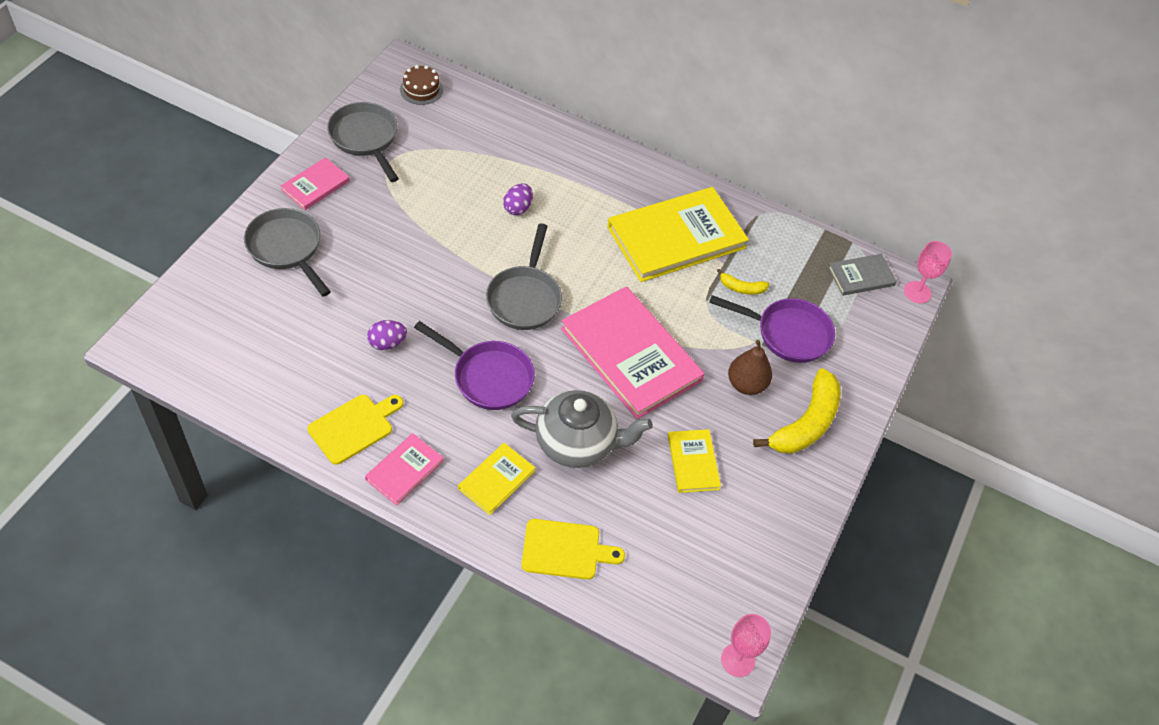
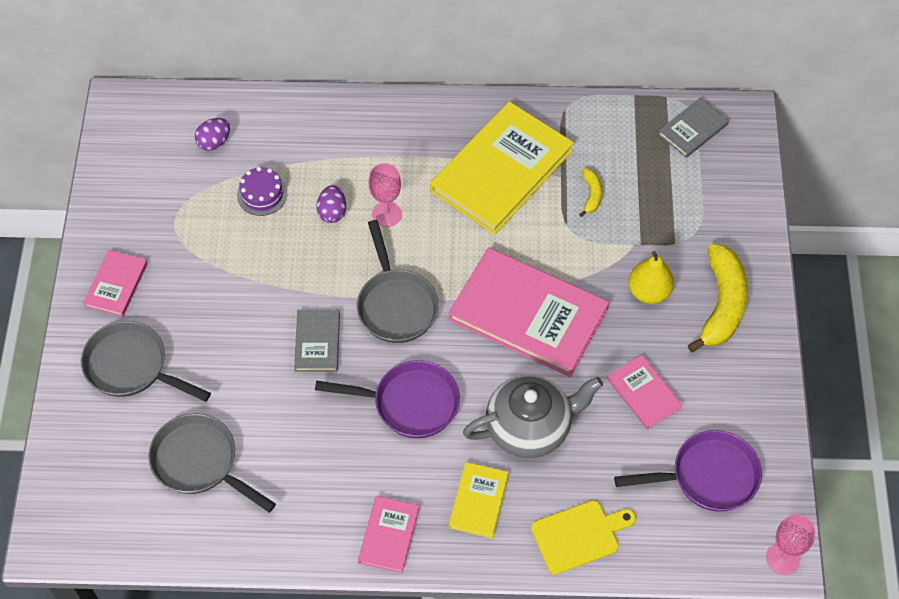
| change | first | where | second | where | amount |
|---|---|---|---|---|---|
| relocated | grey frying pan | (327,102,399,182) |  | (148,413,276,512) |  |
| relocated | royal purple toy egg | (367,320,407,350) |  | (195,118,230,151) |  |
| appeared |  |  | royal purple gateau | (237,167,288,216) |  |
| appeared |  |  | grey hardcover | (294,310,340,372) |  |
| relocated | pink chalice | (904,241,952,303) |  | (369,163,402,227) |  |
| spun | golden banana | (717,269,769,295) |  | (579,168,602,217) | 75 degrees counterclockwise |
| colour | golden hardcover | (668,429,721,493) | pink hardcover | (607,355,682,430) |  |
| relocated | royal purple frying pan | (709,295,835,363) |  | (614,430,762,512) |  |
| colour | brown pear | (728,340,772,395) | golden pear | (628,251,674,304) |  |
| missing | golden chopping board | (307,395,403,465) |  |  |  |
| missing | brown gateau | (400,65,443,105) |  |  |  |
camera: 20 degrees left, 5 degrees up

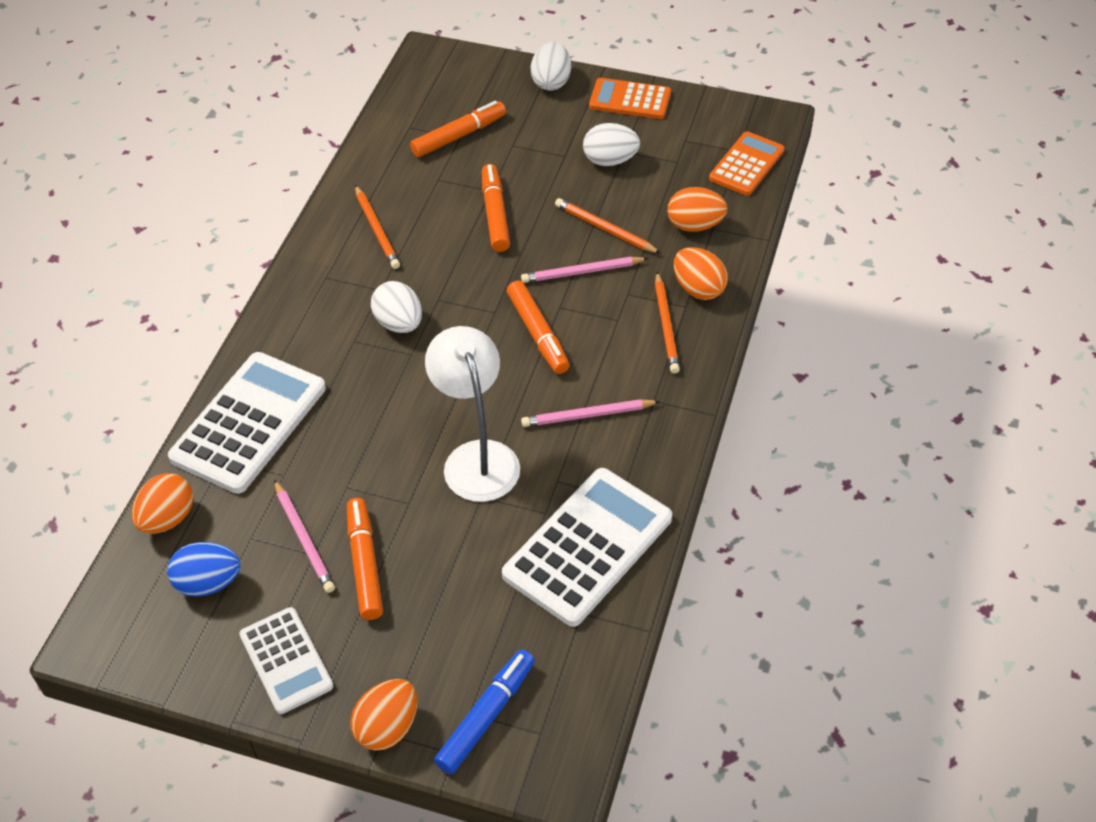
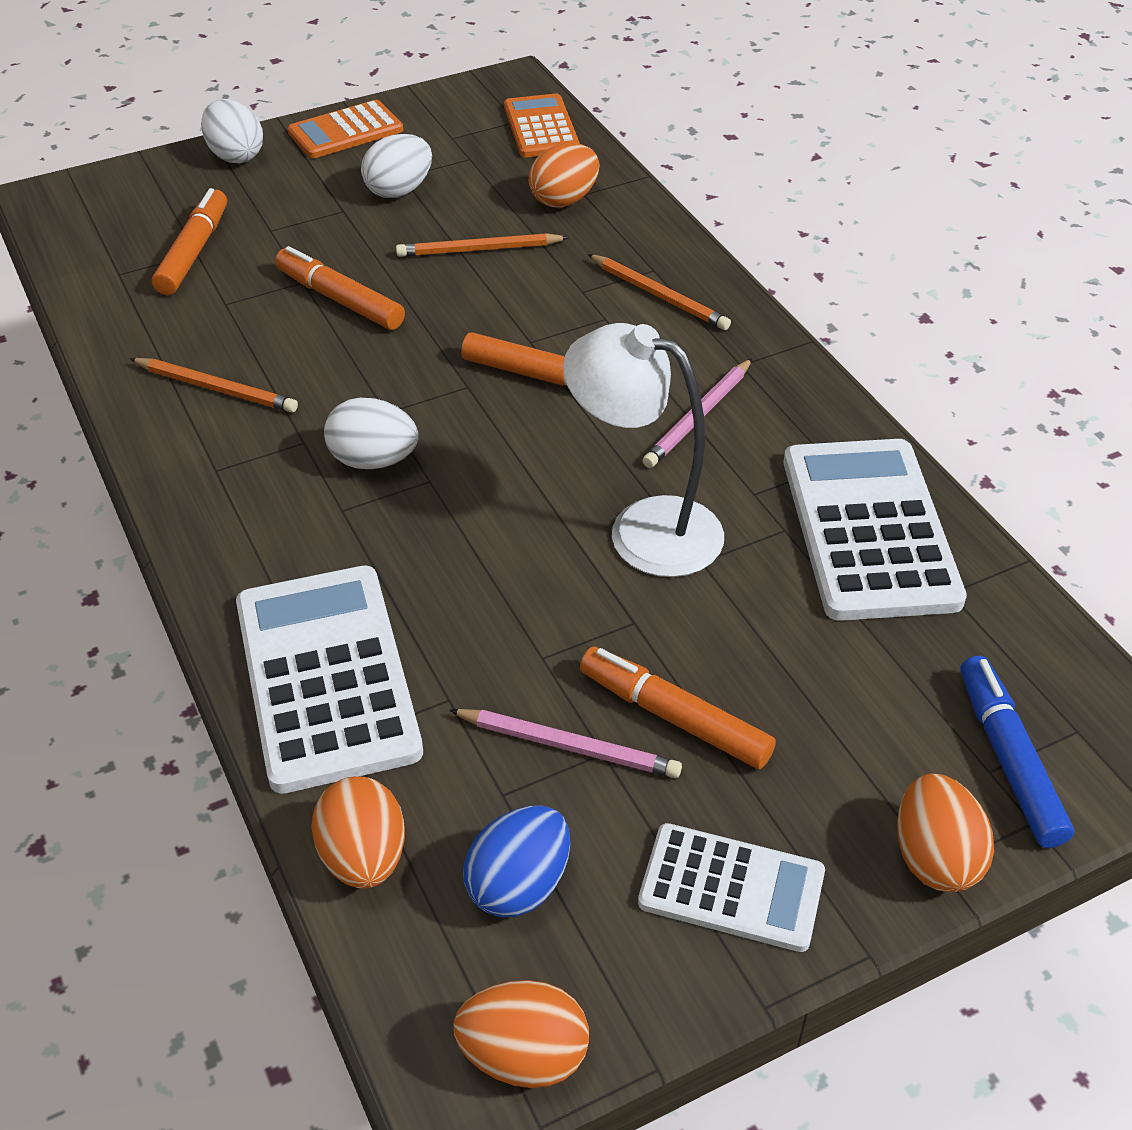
| change | first | where | second | where | amount |
|---|---|---|---|---|---|
| relocated | bright orange toy egg | (674,247,728,300) |  | (453,980,589,1088) |  |
| missing | pink wooden pencil | (521,257,649,283) |  |  |  |
camera: 45 degrees left, 5 degrees down

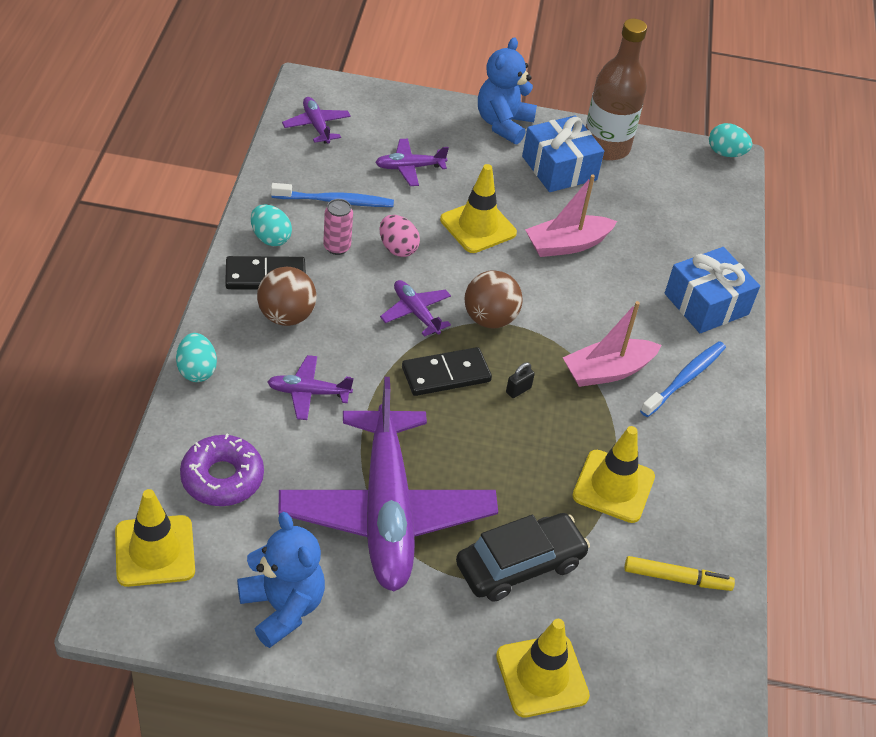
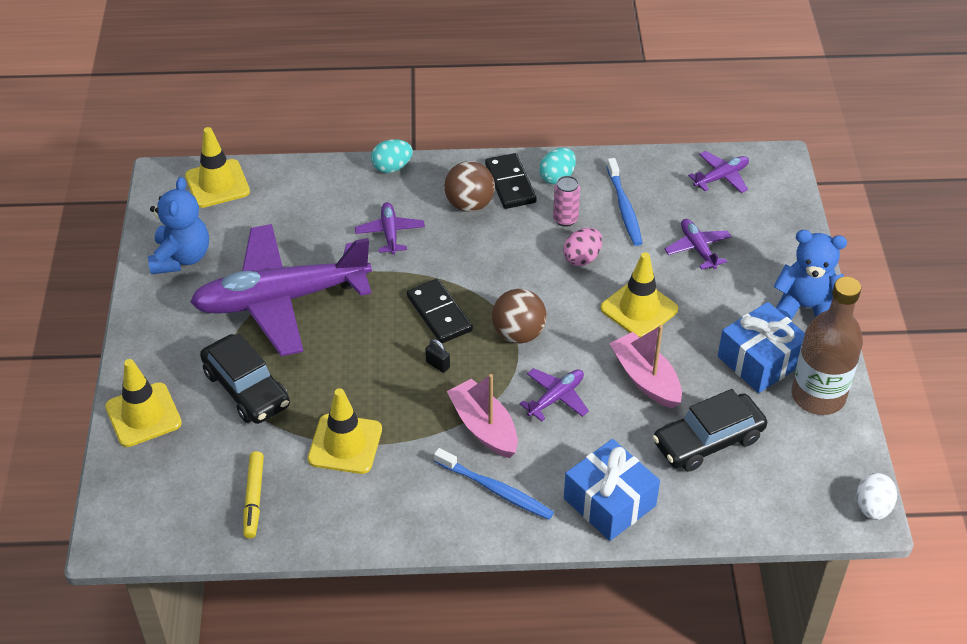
| change | first | where | second | where | amount |
|---|---|---|---|---|---|
| spun | blue teddy | (237,512,325,648) |  | (148,177,209,274) | 45 degrees counterclockwise |
| relocated | royal purple plane | (380,280,451,337) |  | (520,368,589,421) |  |
| appeared |  |  | black toy car | (653,389,767,472) |  |
| colour | turquoise toy egg | (709,123,752,157) | white toy egg | (857,473,897,520) |  |
| missing | royal purple donut | (180,434,264,506) |  |  |  |
camera: 85 degrees right, 0 degrees up

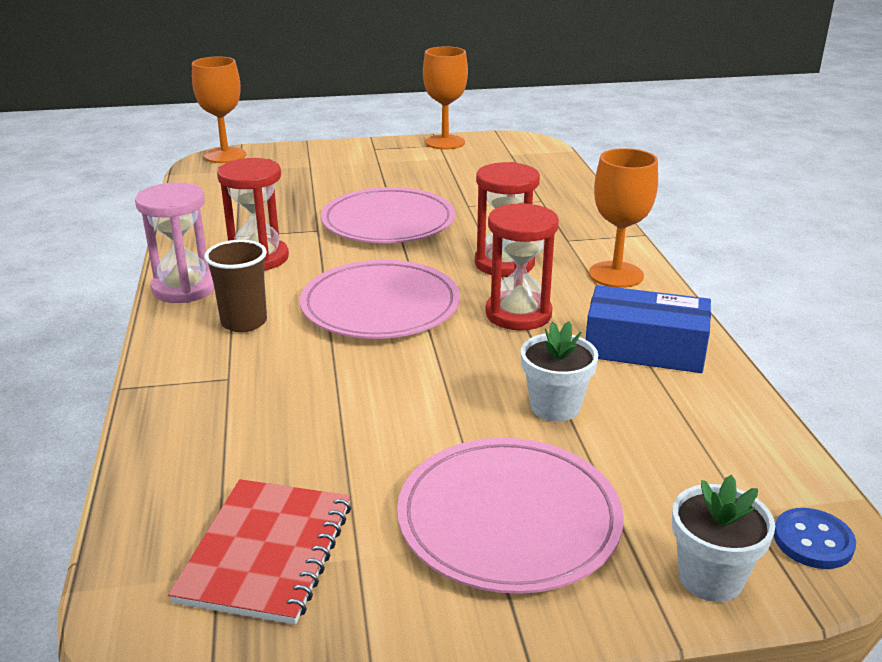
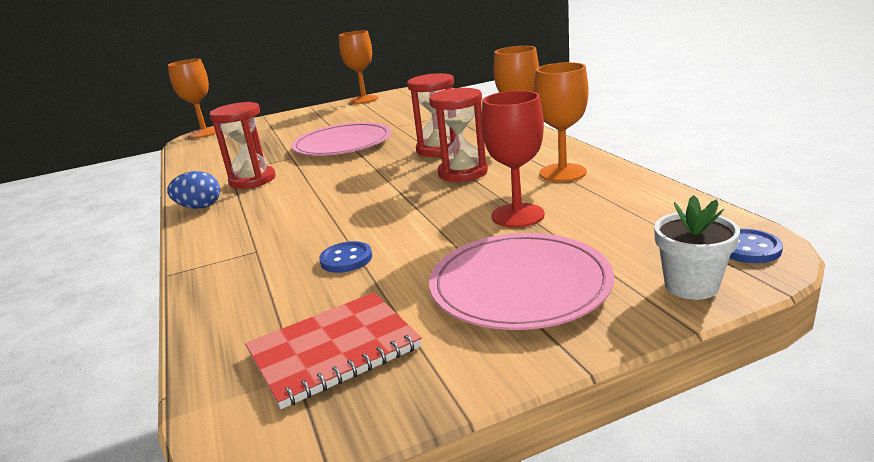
| change | first | where | second | where | amount |
|---|---|---|---|---|---|
| exchanged | pink hourglass | (135,182,214,303) | blue toy egg | (167,171,220,209) |  |
| spun | scarlet exercise book | (168,479,351,625) |  | (245,293,422,409) | 60 degrees clockwise |
| appeared |  |  | blue sewing button | (319,241,372,273) |  |
| exchanged | white potted plant | (521,321,598,422) | scarlet chalice | (481,91,545,228) |  |
| exchanged | blue box | (585,285,711,373) | bright orange chalice | (534,62,589,182) |  |
| missing | brown tumbler | (204,240,267,332) |  |  |  |
| missing | pink plate | (300,260,460,339) |  |  |  |
camera: 10 degrees left, 5 degrees down

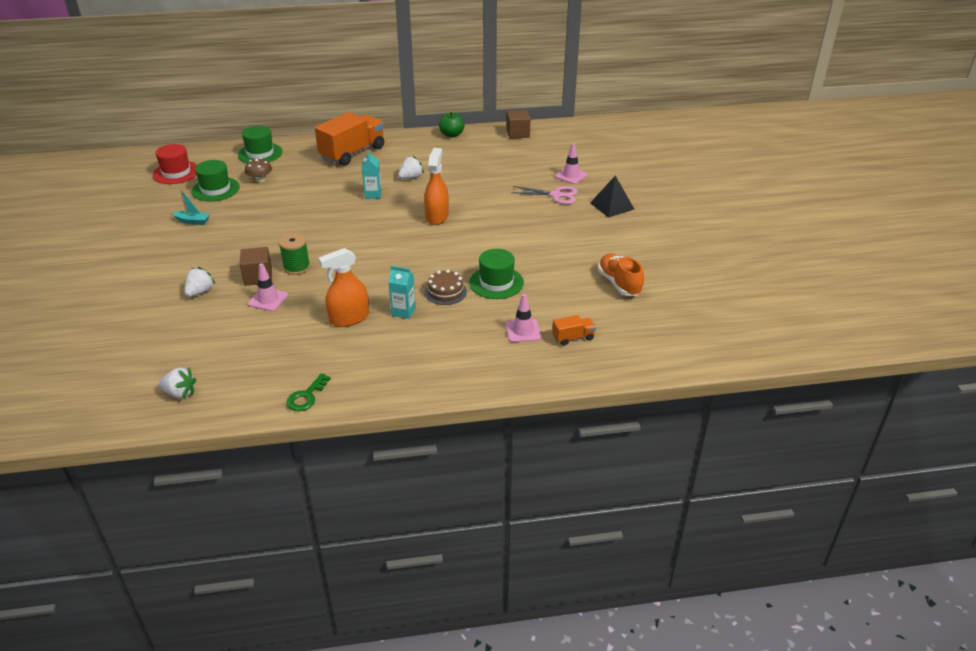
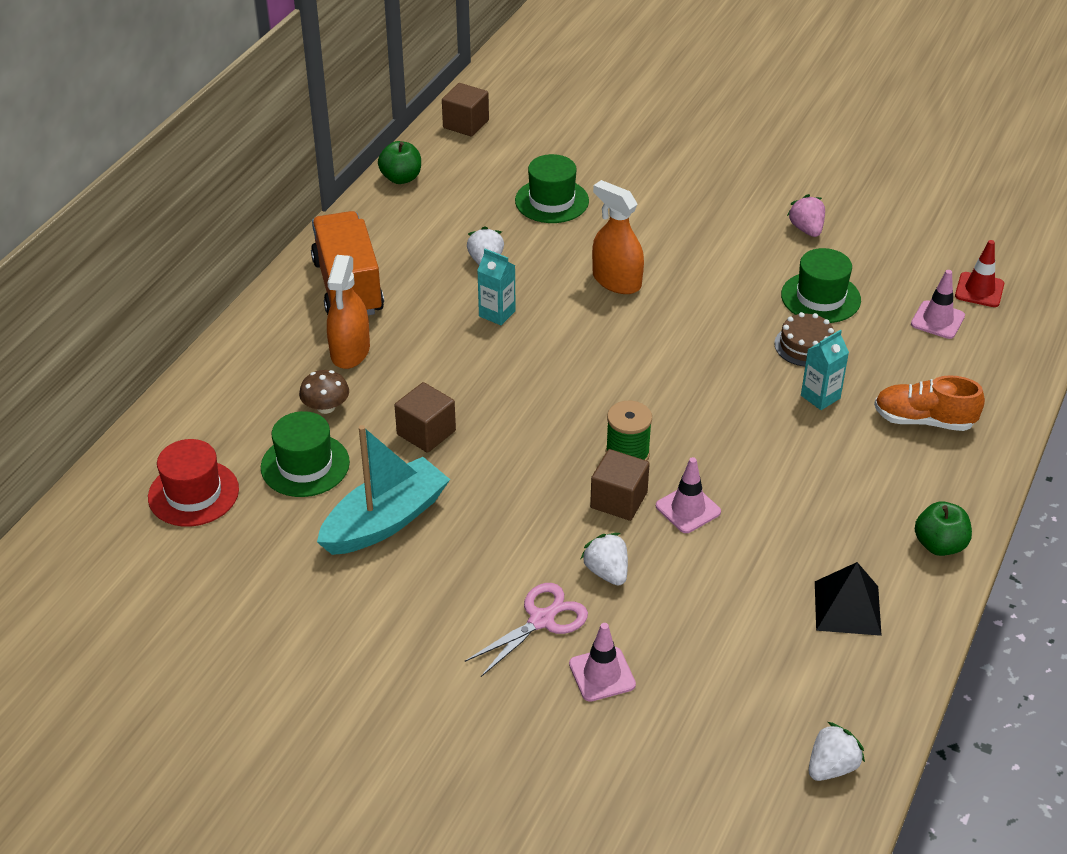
| change | first | where | second | where | amount |
|---|---|---|---|---|---|
| size | turquoise toy boat | (173,189,210,225) |  | (317,425,450,555) | x2.11 |
| relocated | bright orange spray cleaner | (319,248,369,327) |  | (327,255,370,369) |  |
| appeared |  |  | brown block | (394,382,456,453) |  |
| relocated | pink scissors | (511,186,578,204) |  | (465,583,588,677) |  |
| relocated | green top hat | (238,126,283,163) |  | (515,154,589,223) |  |
| relocated | pink road cone | (555,143,587,184) |  | (569,623,636,702) |  |
| appeared |  |  | pink berry | (787,194,825,237) |  |
| relocated | white berry | (159,368,196,399) |  | (809,722,865,781) |  |
| relocated | black solid pyramid | (590,175,634,218) |  | (815,562,882,636) |  |
| relocated | bright orange shoe | (598,254,644,296) |  | (874,375,985,431) |  |
| exchanged | green key | (286,373,331,411) | green apple | (915,501,972,556) |  |
| exchanged | bright orange truck | (552,315,596,346) | scarlet road cone | (955,240,1004,307) |  |
camera: 55 degrees left, 5 degrees up

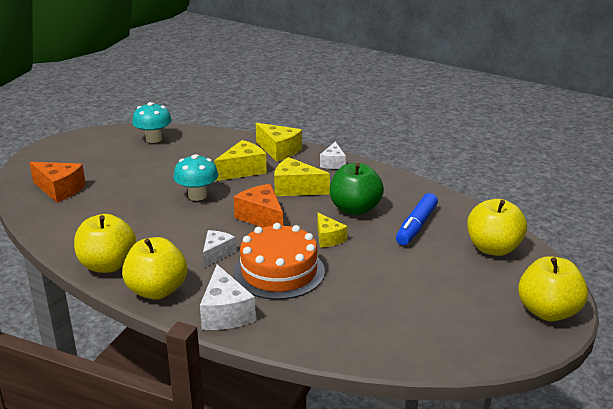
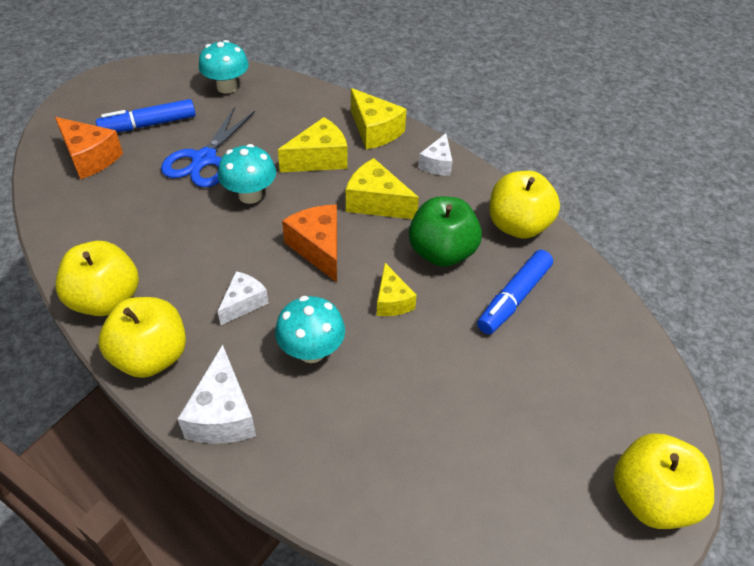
| change | first | where | second | where | amount |
|---|---|---|---|---|---|
| appeared |  |  | blue marker | (96,99,196,132) |  |
| appeared |  |  | blue scissors | (161,107,255,187) |  |
| exchanged | bright orange gateau | (233,223,325,300) | turquoise toadstool | (275,296,345,363) |  |
| relocated | golden apple | (467,199,527,256) |  | (489,171,560,239) |  |
camera: 10 degrees right, 20 degrees up

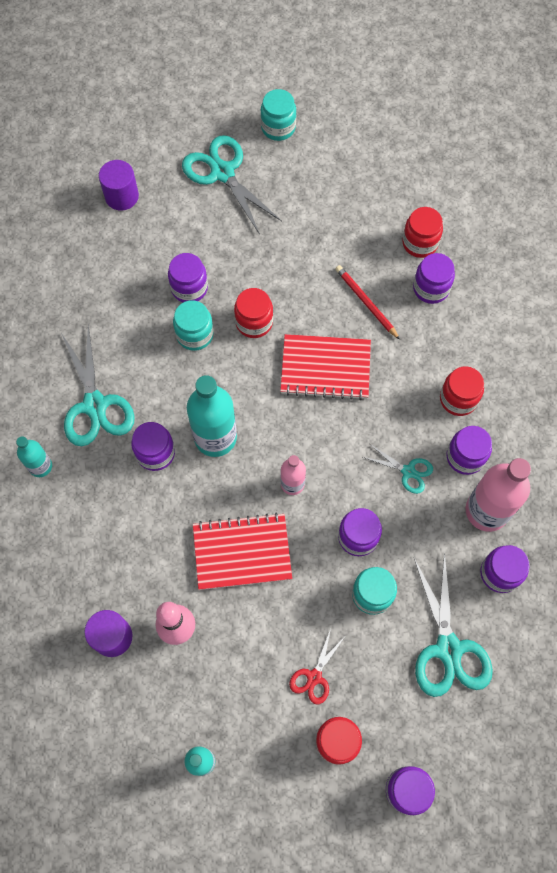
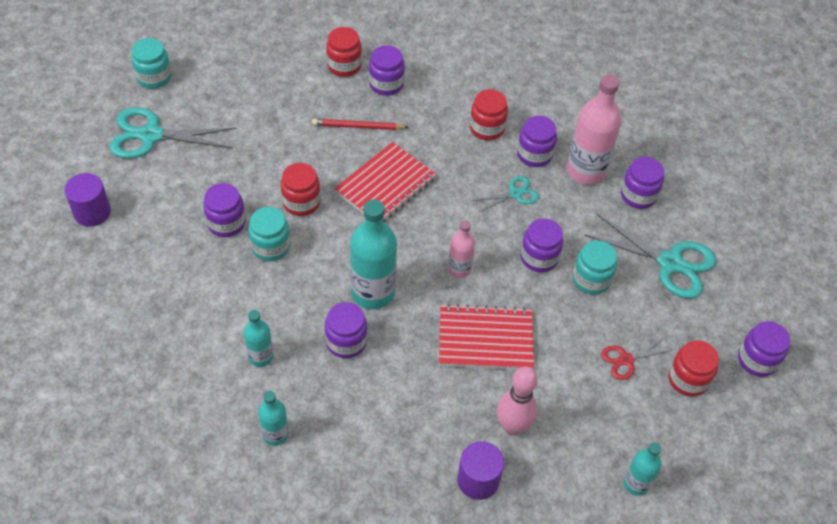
| change | first | where | second | where | amount |
|---|---|---|---|---|---|
| exchanged | turquoise scissors | (61,324,135,446) | turquoise bottle | (244,310,273,367) |  |
| spun | scarlet exercise book | (193,513,292,590) |  | (439,304,534,370) | 60 degrees clockwise |
| spun | scarlet scissors | (289,629,344,704) |  | (601,337,672,380) | 90 degrees clockwise |
camera: 55 degrees left, 15 degrees down

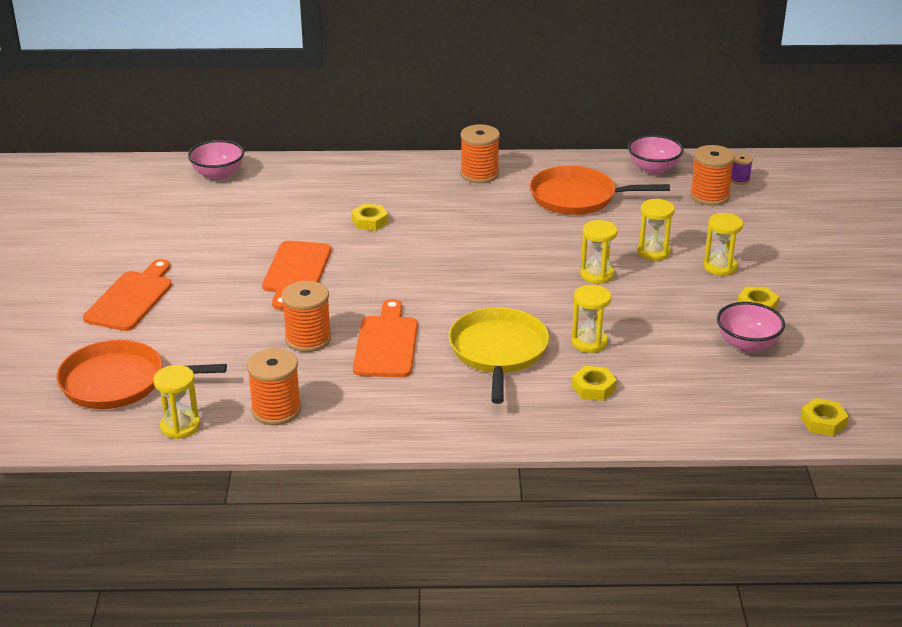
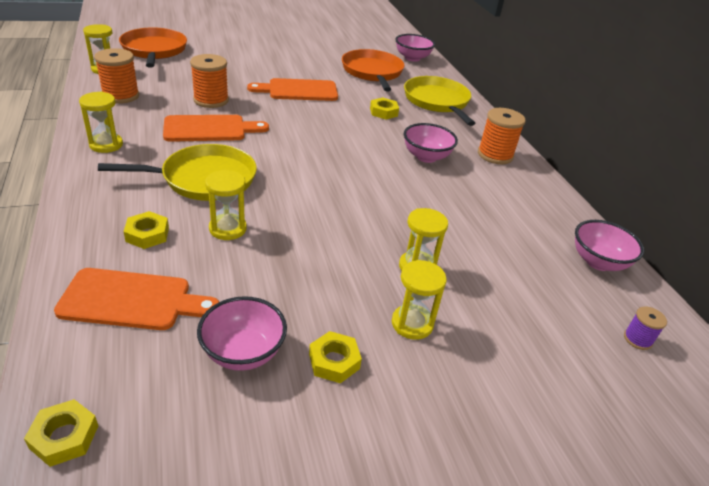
| change | first | where | second | where | amount |
|---|---|---|---|---|---|
| relocated | bright orange chopping board | (83,259,172,331) |  | (54,268,219,330) |  |
| relocated | golden hourglass | (580,220,617,284) |  | (79,91,123,153) |  |
| relocated | bright orange frying pan | (530,166,670,215) |  | (342,49,404,92) |  |
| appeared |  |  | golden frying pan | (404,76,475,126) |  |
| appeared |  |  | pink serving bowl | (404,123,458,163) |  |
| missing | bright orange spool | (690,145,735,206) |  |  |  |
camera: 70 degrees right, 5 degrees up

